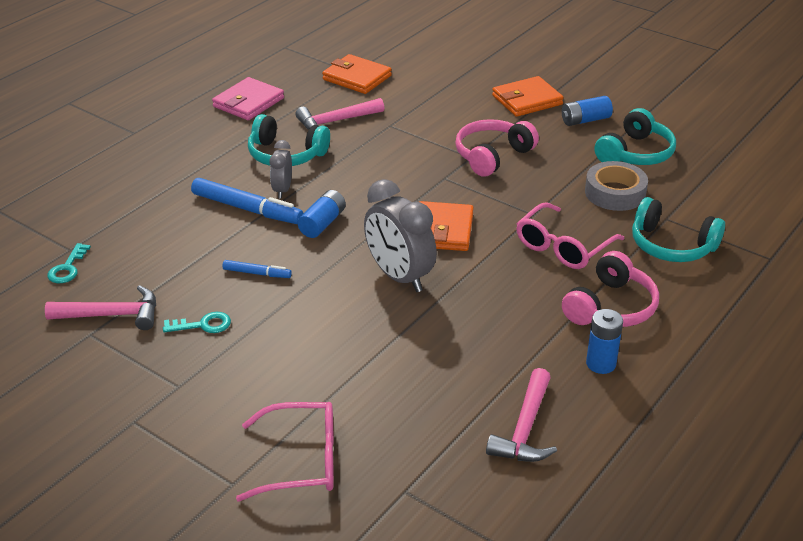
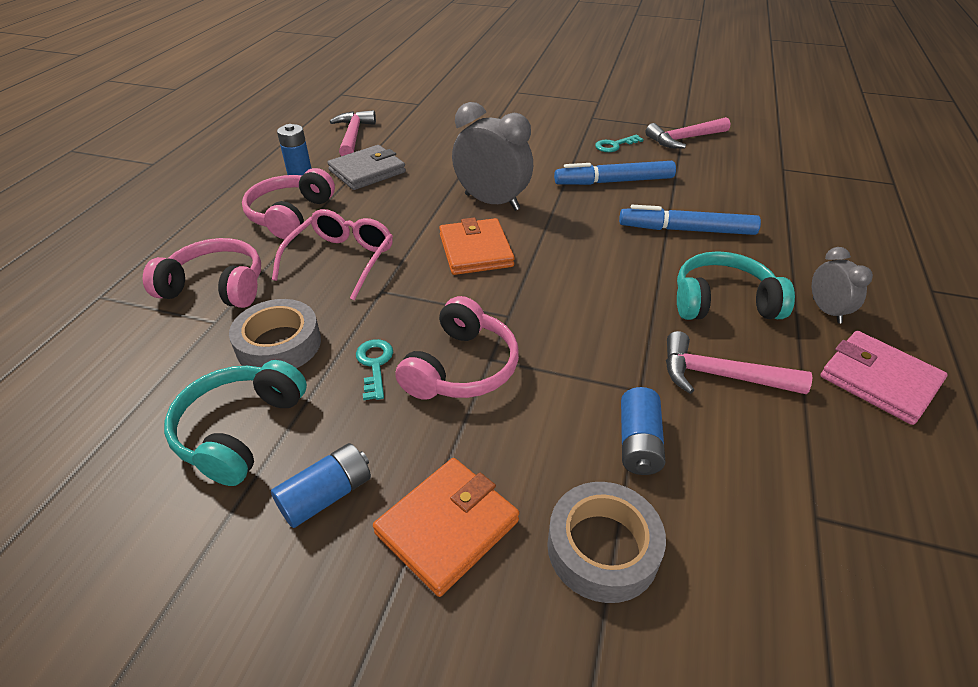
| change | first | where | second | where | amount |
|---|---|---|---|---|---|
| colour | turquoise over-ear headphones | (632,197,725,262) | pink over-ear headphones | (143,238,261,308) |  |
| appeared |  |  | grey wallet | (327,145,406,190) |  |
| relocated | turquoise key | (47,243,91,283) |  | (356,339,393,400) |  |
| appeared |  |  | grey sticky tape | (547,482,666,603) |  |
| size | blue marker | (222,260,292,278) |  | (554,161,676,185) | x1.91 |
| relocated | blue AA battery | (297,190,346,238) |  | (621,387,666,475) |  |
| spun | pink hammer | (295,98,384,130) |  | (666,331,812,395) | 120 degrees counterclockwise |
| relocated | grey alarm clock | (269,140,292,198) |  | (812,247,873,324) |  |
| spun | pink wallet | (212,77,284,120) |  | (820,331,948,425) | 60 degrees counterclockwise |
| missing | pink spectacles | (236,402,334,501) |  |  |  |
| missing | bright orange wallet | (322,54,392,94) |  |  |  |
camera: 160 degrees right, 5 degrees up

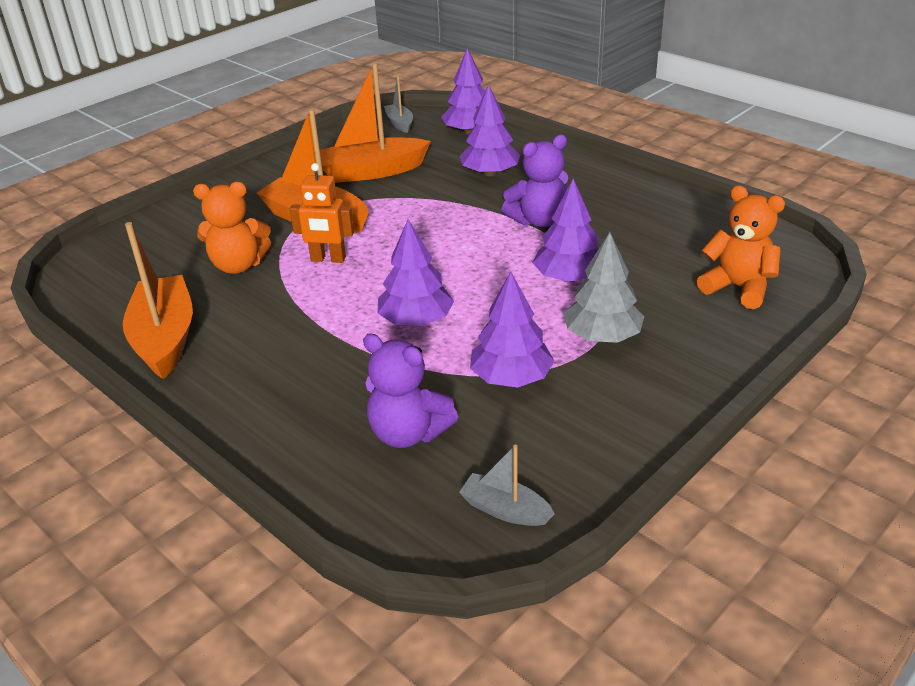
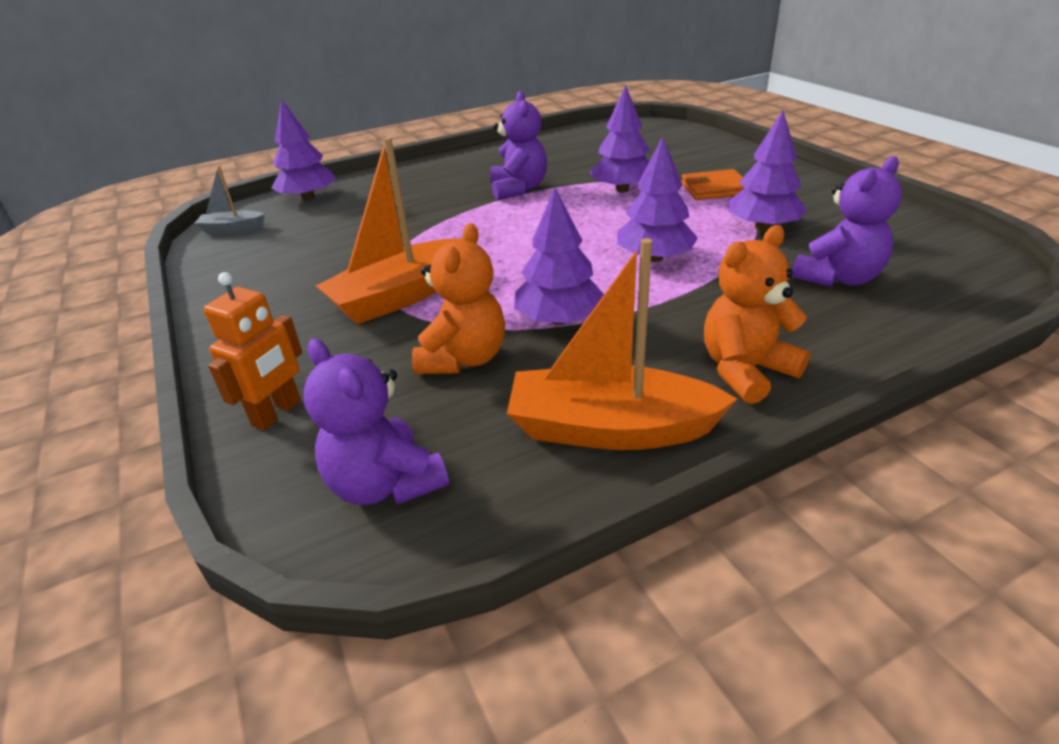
| change | first | where | second | where | amount |
|---|---|---|---|---|---|
| relocated | bright orange robot figure | (290,163,354,263) |  | (204,272,303,431) |  |
| appeared |  |  | royal purple teddy | (303,338,449,505) |  |
| relocated | royal purple fir tree | (460,84,520,176) |  | (514,188,604,325) |  |
| exchanged | grey fir tree | (564,232,644,343) | bright orange wallet | (681,169,744,200) |  |
| relocated | bright orange teddy | (697,186,785,309) |  | (704,225,810,404) |  |
| missing | bright orange toy boat | (320,63,431,183) |  |  |  |
| missing | grey toy boat | (459,445,555,526) |  |  |  |
camera: 70 degrees left, 0 degrees up

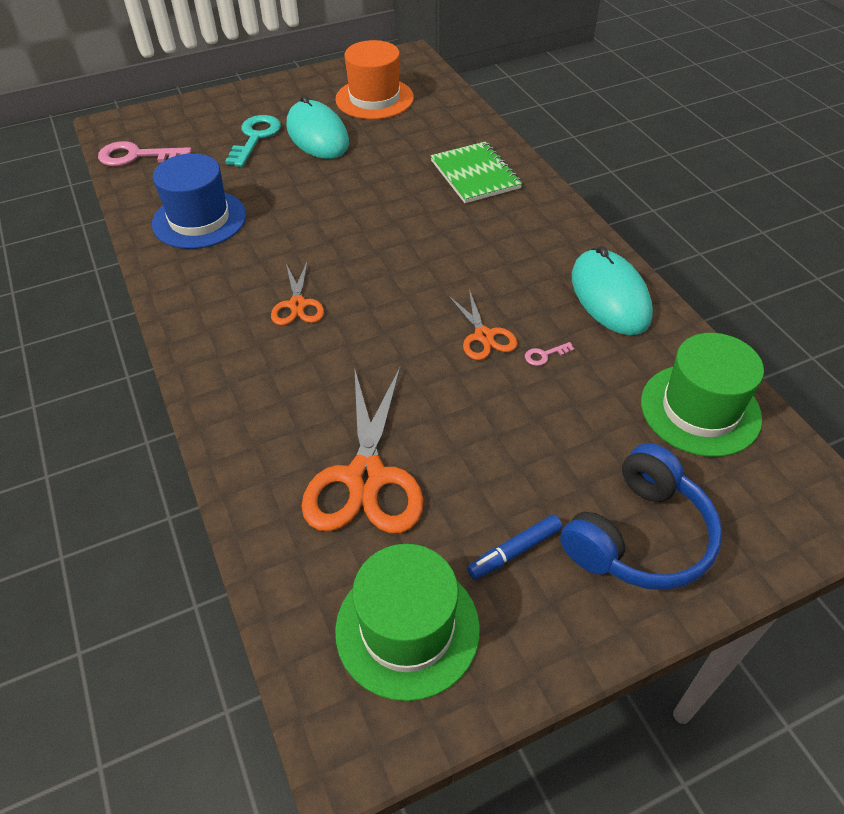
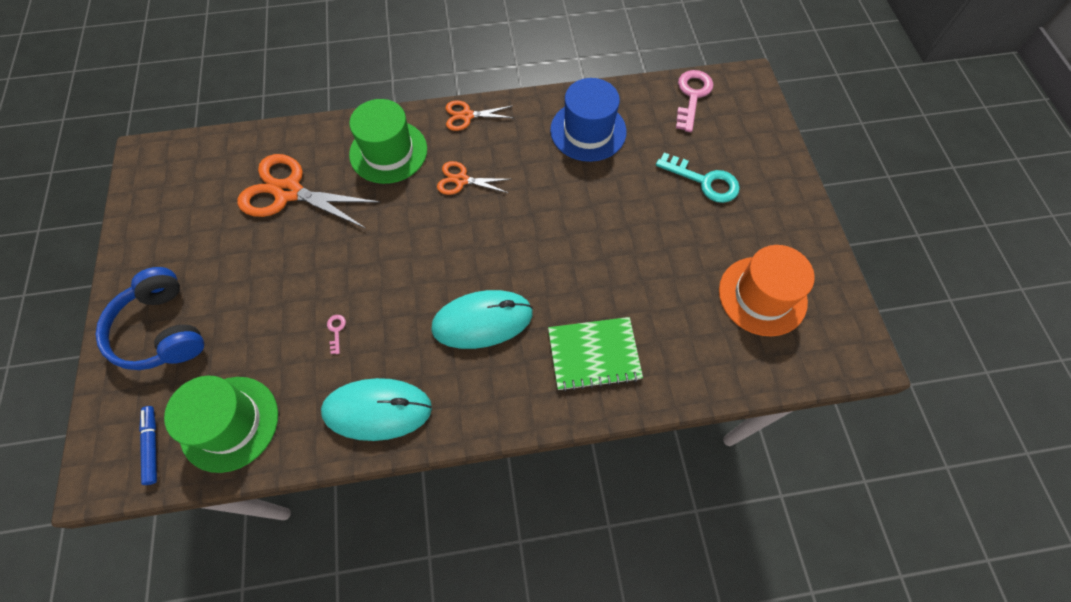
| change | first | where | second | where | amount |
|---|---|---|---|---|---|
| relocated | blue marker | (467,515,562,579) |  | (139,406,157,485) |  |
| relocated | green top hat | (335,544,480,701) |  | (349,99,427,184) |  |
| relocated | turquoise computer mouse | (287,95,349,159) |  | (431,290,533,349) |  |
| relocated | bright orange scissors | (448,290,517,360) |  | (446,100,514,131) |  |
camera: 105 degrees right, 15 degrees up

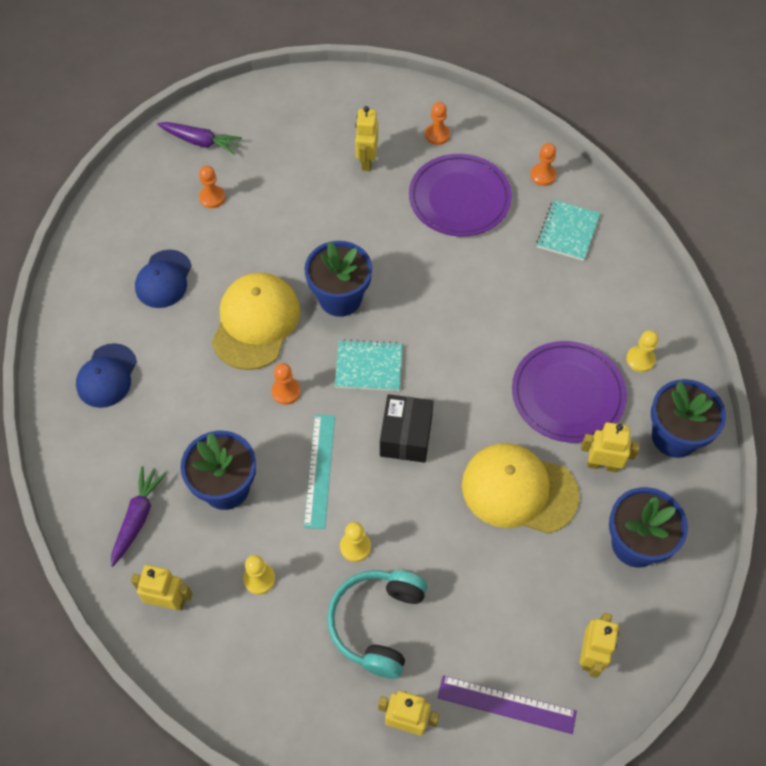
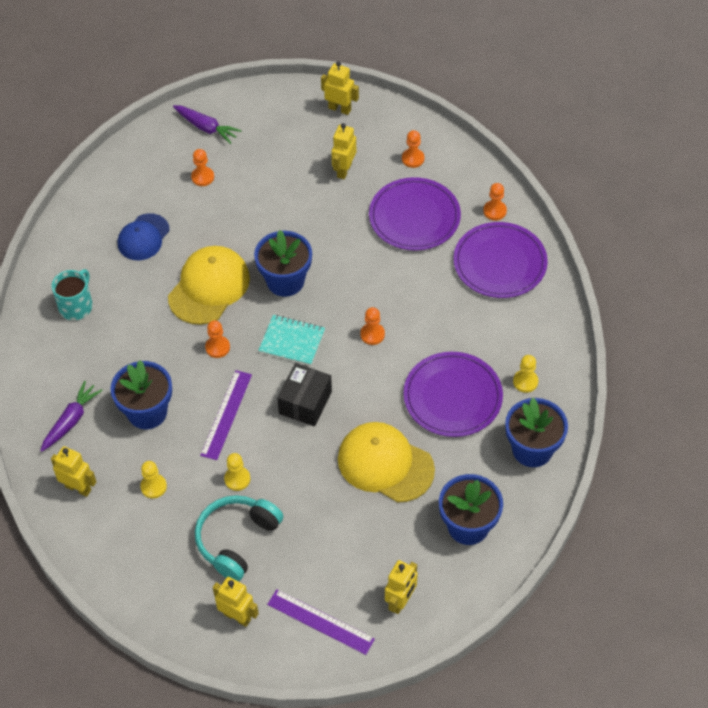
| change | first | where | second | where | amount |
|---|---|---|---|---|---|
| exchanged | blue cap | (76,343,137,408) | turquoise coffee mug | (52,269,93,320) |  |
| colour | turquoise straightedge | (304,414,335,529) | royal purple straightedge | (200,370,252,460) |  |
| relocated | golden robot figure | (581,422,640,472) |  | (321,61,359,115) |  |
| appeared |  |  | bright orange game pawn | (360,307,385,345) |  |
| exchanged | turquoise exercise book | (537,200,600,261) | royal purple plate | (453,222,548,298) |  |
camera: 15 degrees right, 5 degrees down

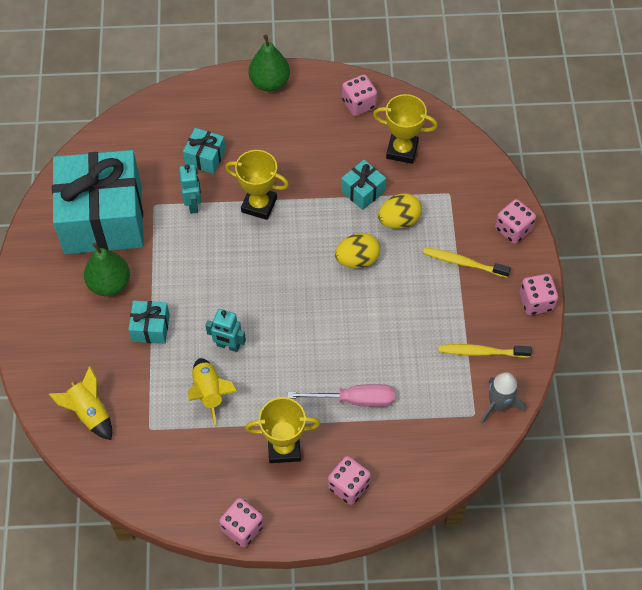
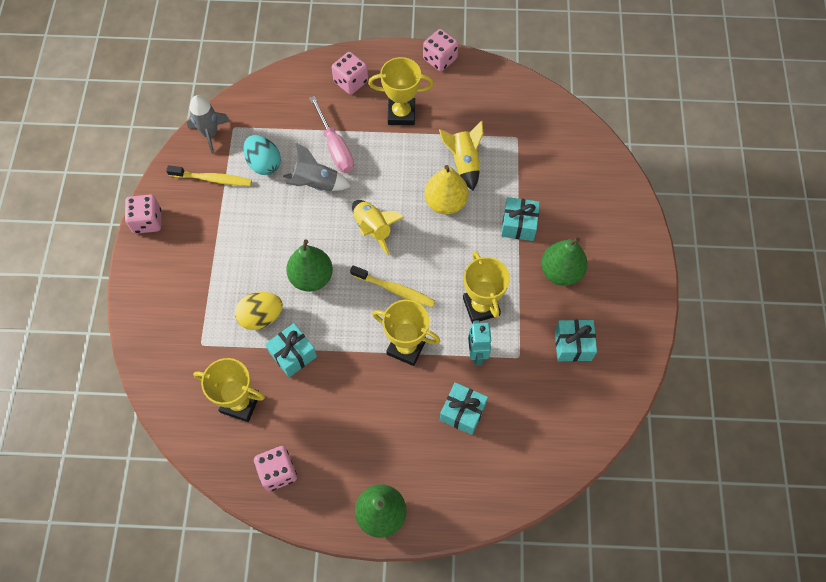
| change | first | where | second | where | amount |
|---|---|---|---|---|---|
| appeared |  |  | turquoise toy egg | (243,135,281,175) |  |
| appeared |  |  | grey spaceship | (283,143,351,191) |  |
| exchanged | golden toy egg | (335,233,380,268) | green pear | (286,240,333,292) |  |
| spun | pink screwdriver | (288,384,395,407) |  | (310,96,354,173) | 120 degrees counterclockwise |
| relocated | golden toothbrush | (423,247,511,278) |  | (350,265,435,307) |  |
| relocated | golden spaceship | (49,366,112,440) |  | (352,200,404,256) |  |
| exchanged | turquoise robot figure | (206,309,246,352) | golden pear | (424,165,469,214) |  |
| appeared |  |  | golden award cup | (463,251,510,323) |  |
| size | turquoise gift | (52,150,144,254) |  | (555,320,597,362) | x0.41 |
| missing | pink game die | (495,199,536,244) |  |  |  |
camera: 175 degrees left, 5 degrees up

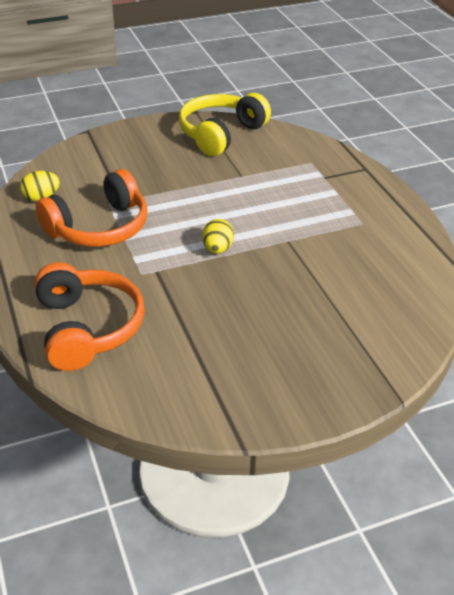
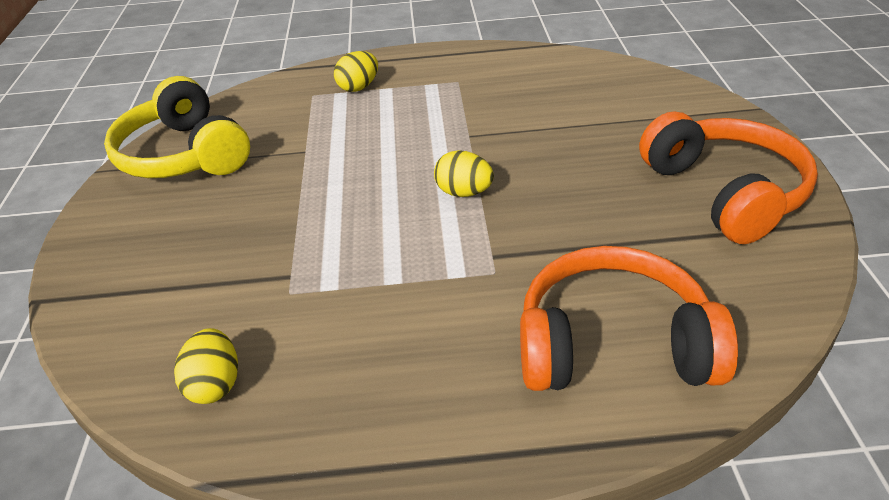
| change | first | where | second | where | amount |
|---|---|---|---|---|---|
| appeared |  |  | golden toy egg | (334,51,378,92) |  |
| relocated | bright orange over-ear headphones | (36,169,148,247) |  | (639,111,818,244) |  |
camera: 70 degrees left, 0 degrees up

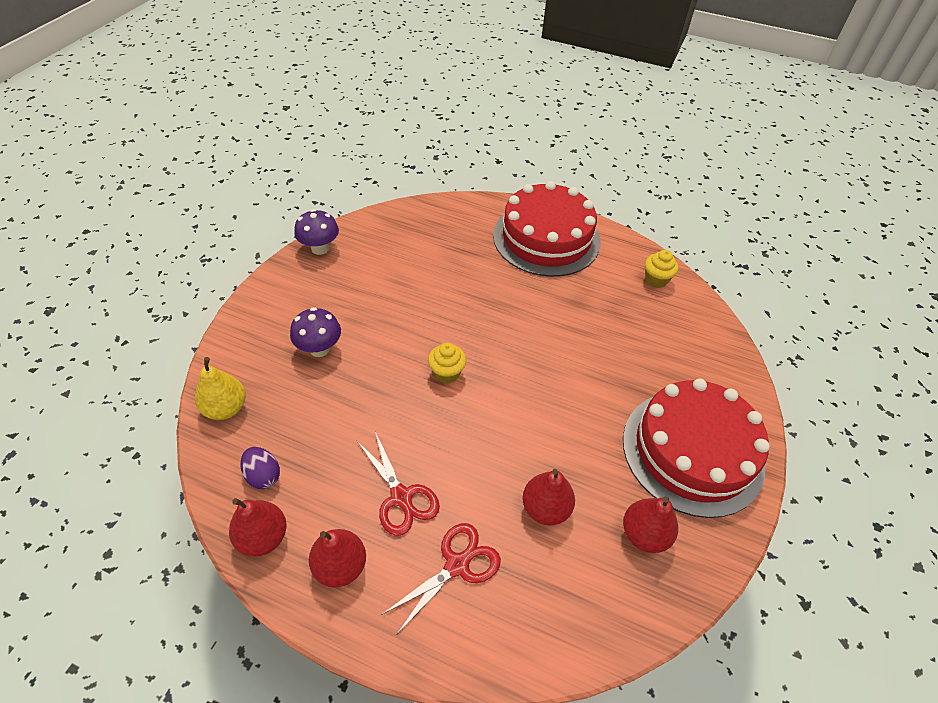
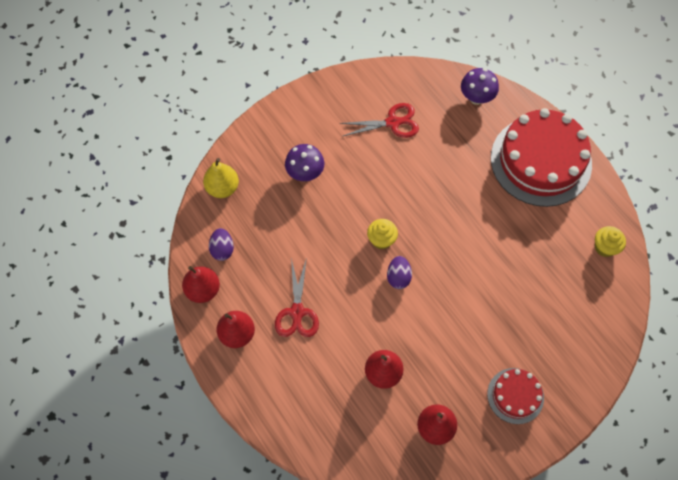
| change | first | where | second | where | amount |
|---|---|---|---|---|---|
| relocated | scarlet scissors | (381,523,501,634) |  | (340,103,419,138) |  |
| appeared |  |  | royal purple toy egg | (387,256,412,289) |  |
| relocated | royal purple toadstool | (294,209,339,255) |  | (461,68,499,105) |  |
| size | scarlet gateau | (623,379,770,518) |  | (487,368,544,424) | x0.50 |
camera: 35 degrees right, 15 degrees up

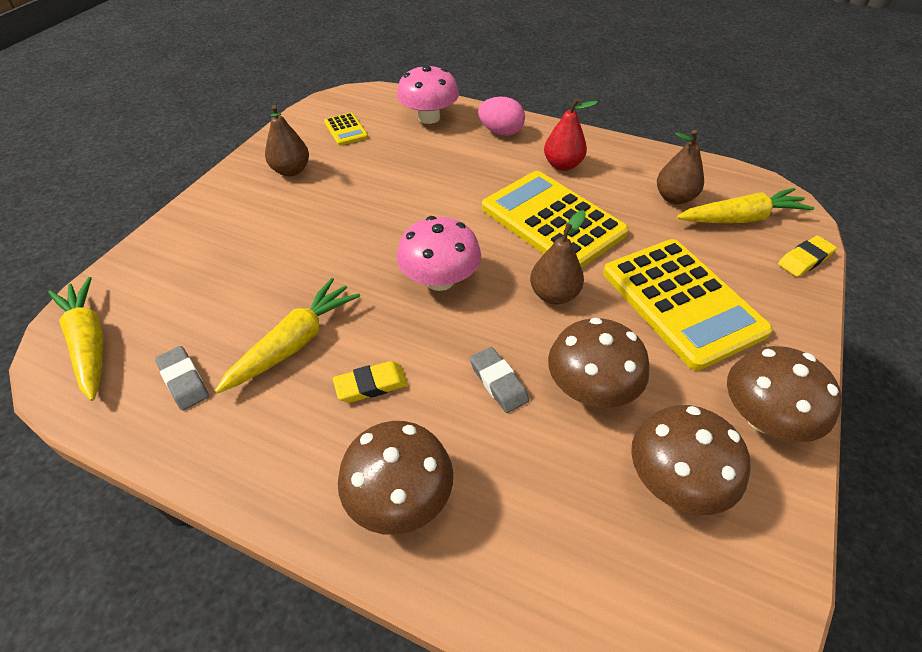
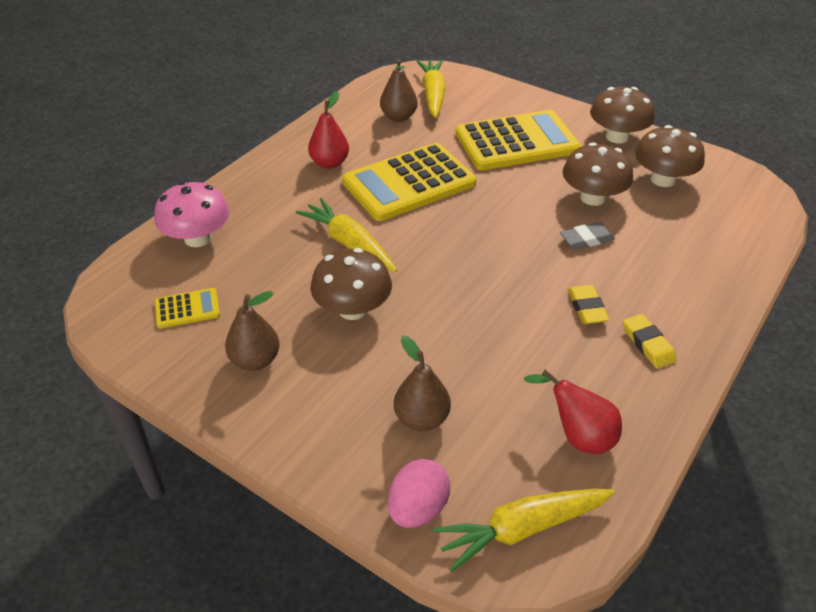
| change | first | where | second | where | amount |
|---|---|---|---|---|---|
| relocated | golden root vegetable | (215,278,360,394) |  | (296,198,397,272) |  |
| relocated | brown toadstool | (338,421,453,535) |  | (310,248,392,320) |  |
| relocated | pink toy egg | (478,97,525,136) |  | (388,459,450,528) |  |
| relocated | brown pear | (530,210,586,304) |  | (394,335,451,431) |  |
| exchanged | grey gum eraser | (155,346,209,411) | scarlet pear | (524,370,622,454) |  |
| relocated | golden gum eraser | (778,236,837,277) |  | (623,314,676,368) |  |
| missing | pink toadstool | (397,216,481,291) |  |  |  |
camera: 80 degrees left, 5 degrees down

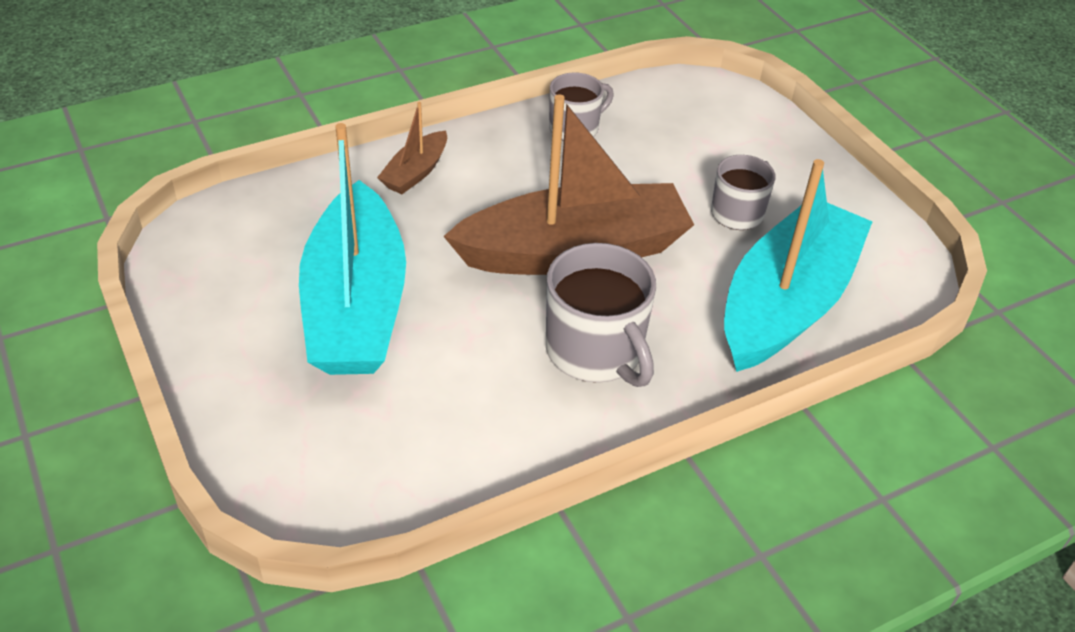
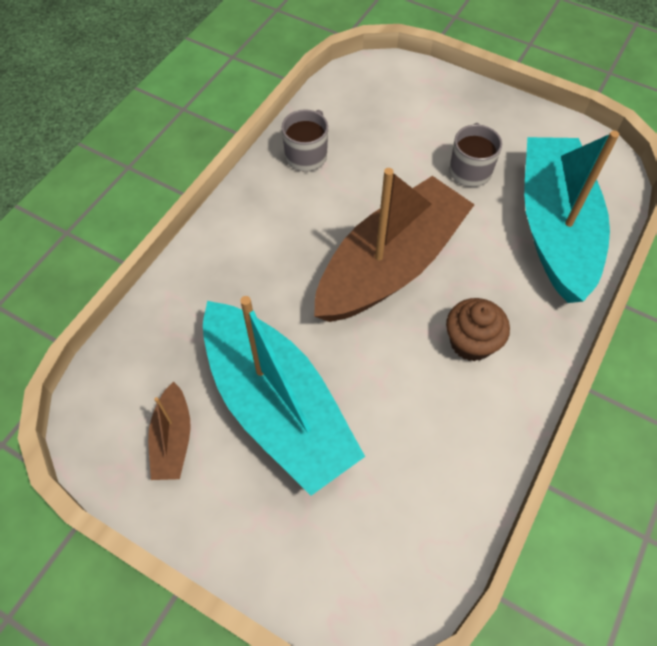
| change | first | where | second | where | amount |
|---|---|---|---|---|---|
| relocated | brown toy boat | (377,102,447,194) |  | (148,382,191,480) |  |
| exchanged | grey coffee mug | (546,243,656,387) | brown cupcake | (446,298,510,361) |  |
camera: 30 degrees left, 15 degrees up

